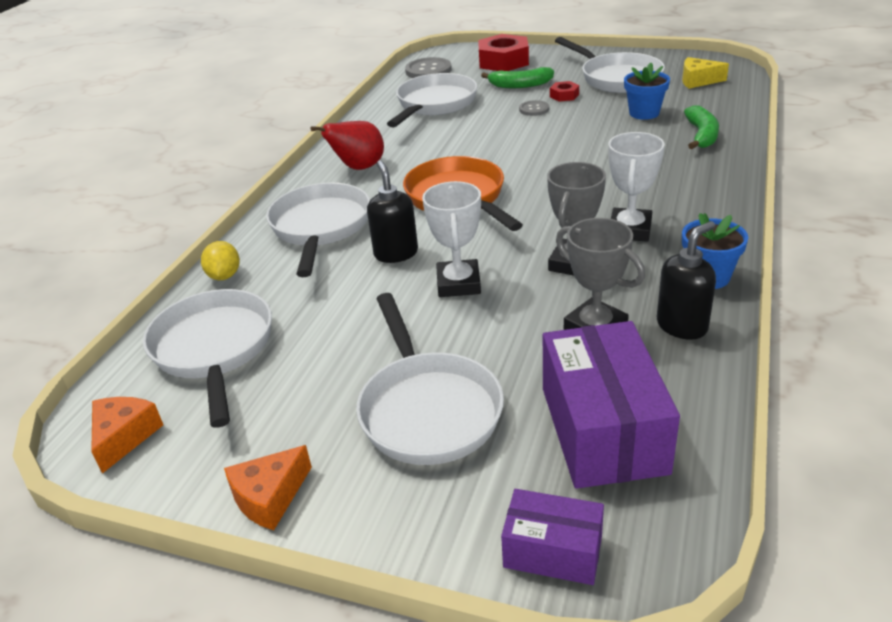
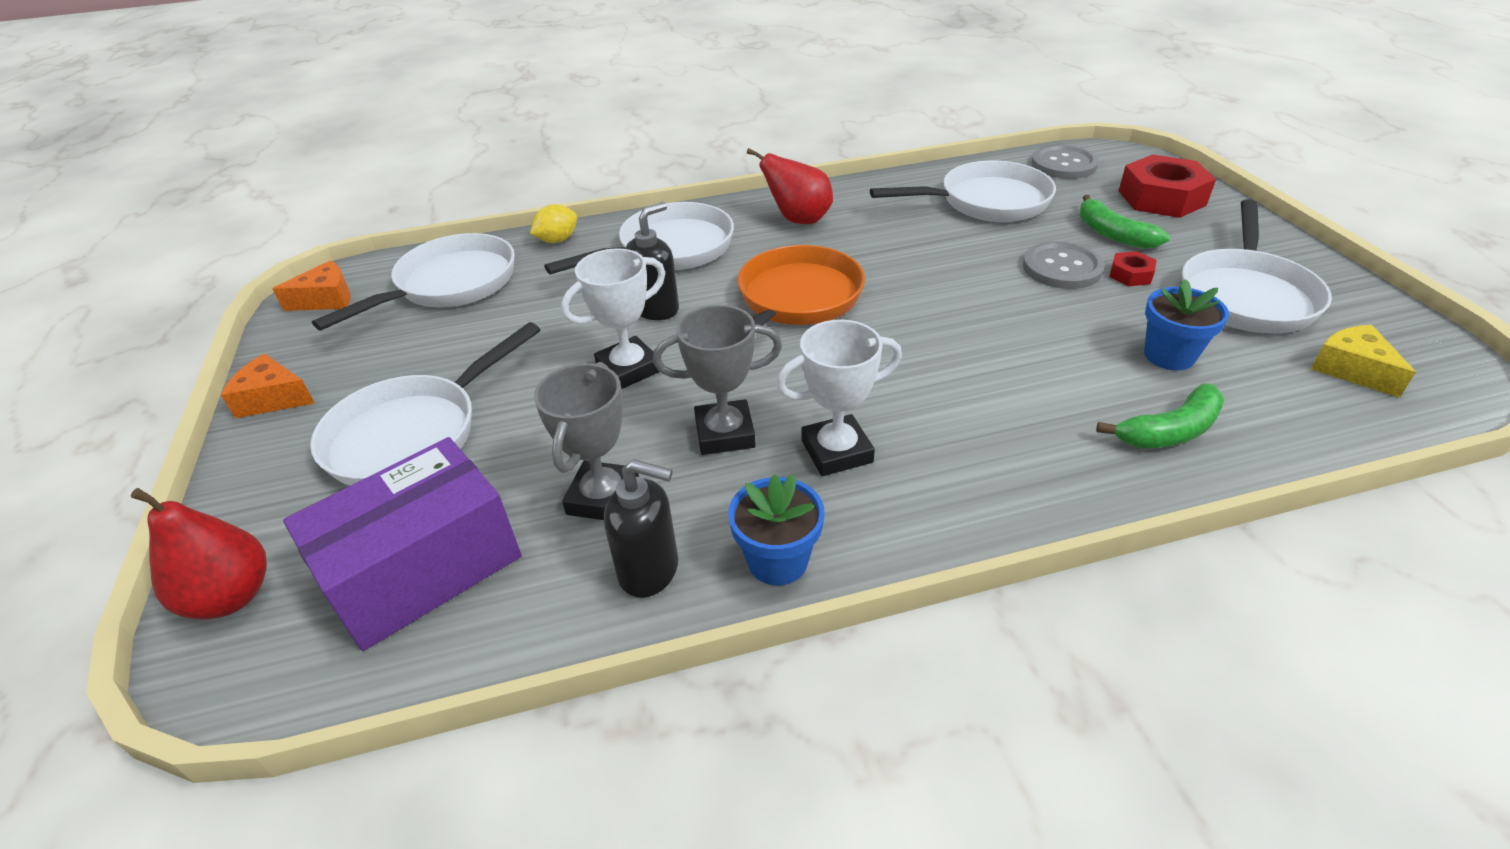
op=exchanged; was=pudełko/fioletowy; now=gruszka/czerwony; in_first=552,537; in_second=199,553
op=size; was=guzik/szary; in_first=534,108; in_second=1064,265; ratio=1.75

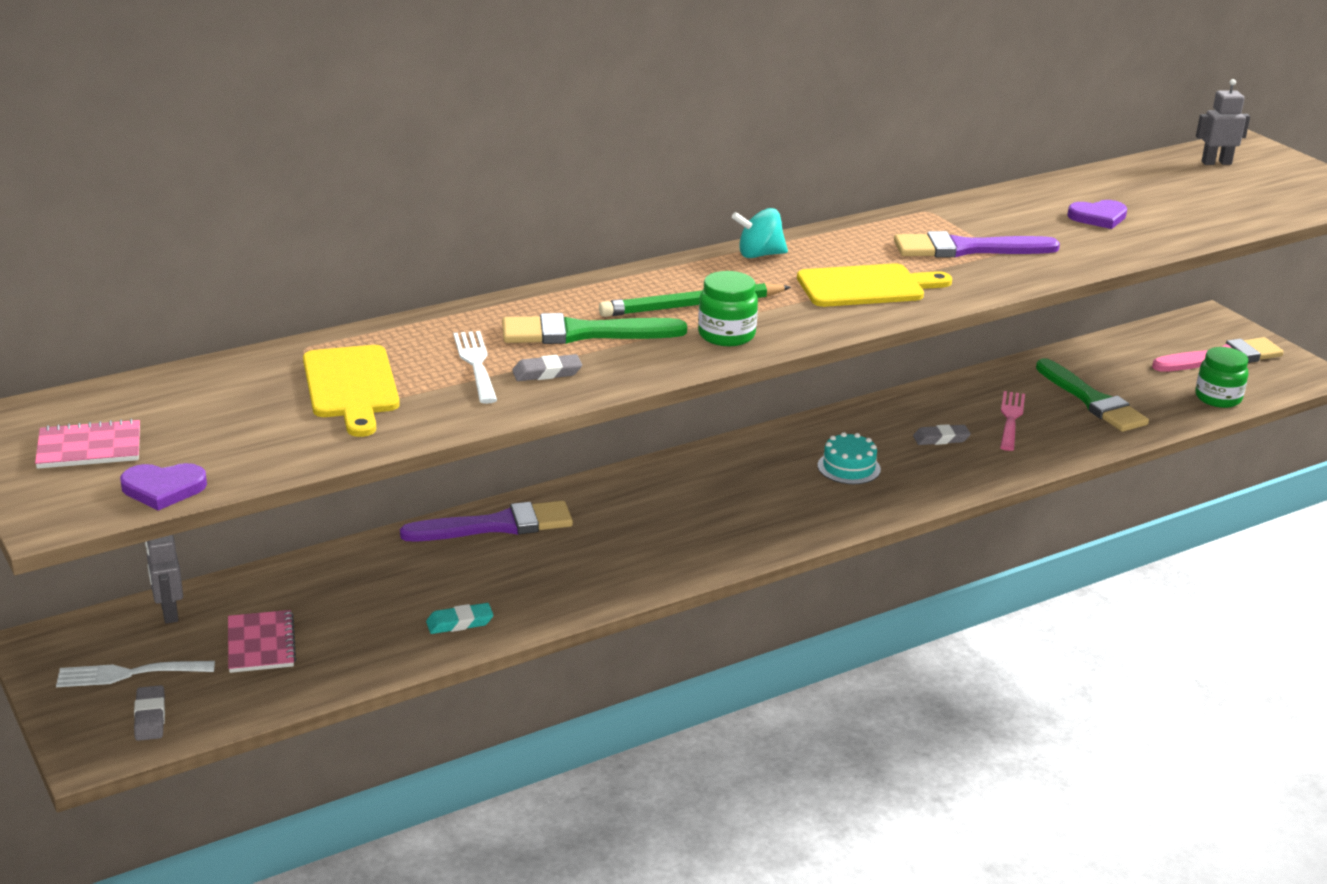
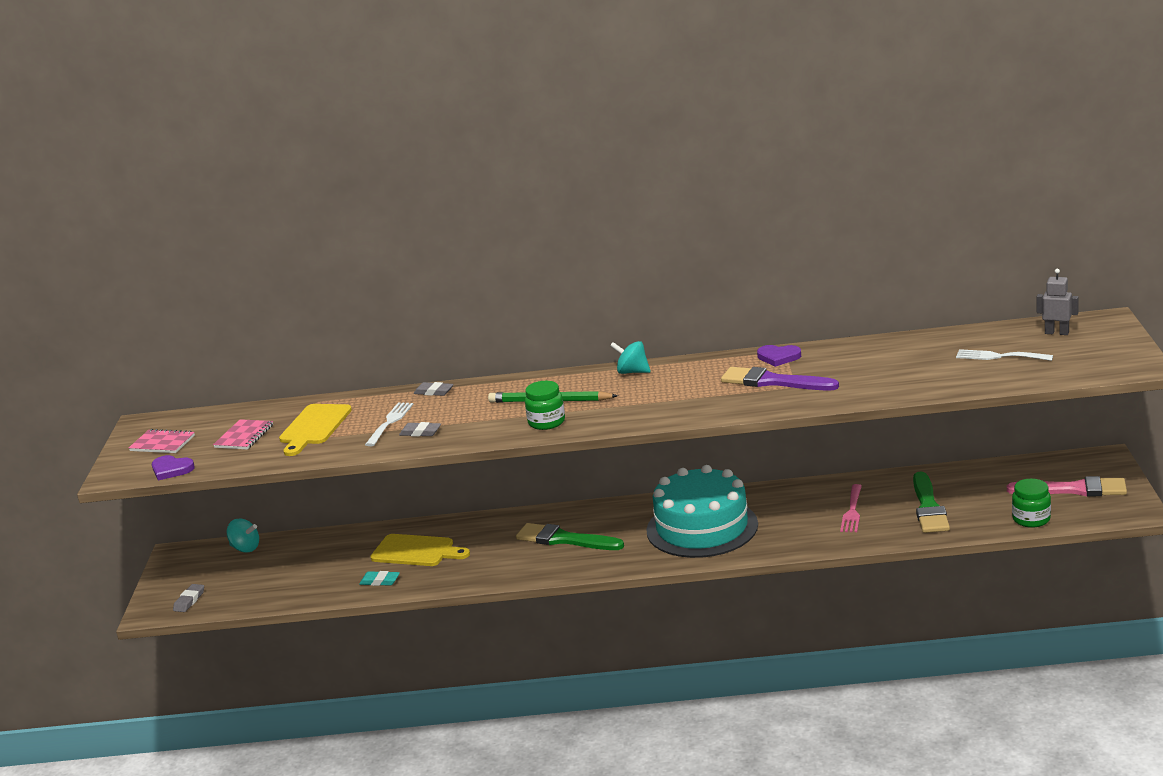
op=missing; was=pędzel/fioletowy; in_first=486,521
op=relocated; was=widelec/biały; in_first=135,674; in_second=1004,355
op=relocated; was=zeszyt/różowy; in_first=262,641; in_second=243,434
op=relocated; was=pędzel/zielony; in_first=594,328; in_second=570,536
op=relocated; was=deska do krojenia/żółty; in_first=874,285; in_second=420,550
op=relocated; was=gumka do mazania/szary; in_first=942,434; in_second=434,389
op=relocated; was=serce/fioletowy; in_first=1097,214; in_second=779,356
op=exchanged; was=robot/szary; now=bączek/turkusowy; in_first=164,579; in_second=243,536
op=spun; was=widelec/różowy; in_first=1012,421; in_second=851,508; clockwise=150
op=size; was=tort/turkusowy; in_first=849,458; in_second=702,511; ratio=2.49

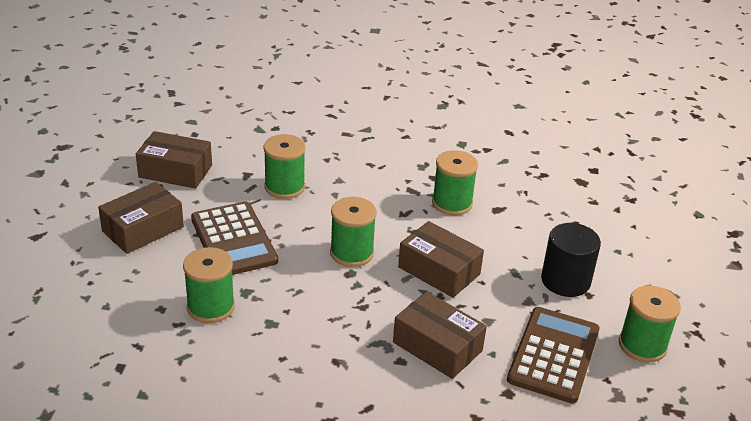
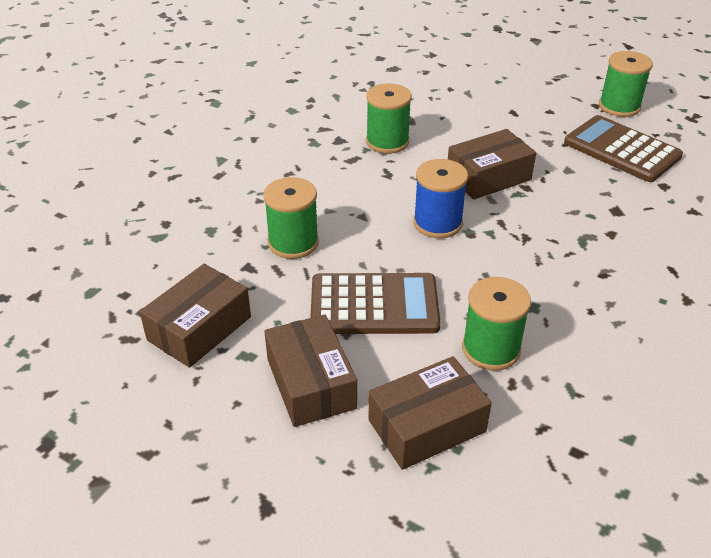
op=missing; was=walec/czarny; in_first=571,260
op=relocated; was=pudełko/brązowy; in_first=440,335; in_second=430,413
op=colour; was=szpulka/zielony; now=szpulka/niebieski; in_first=353,232; in_second=440,198

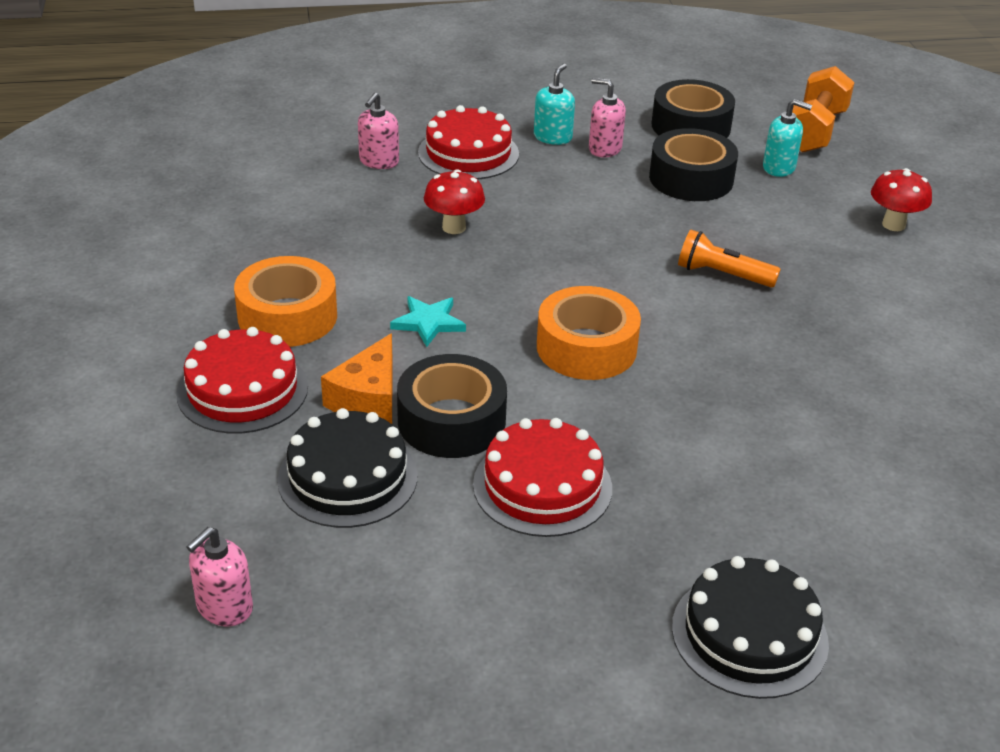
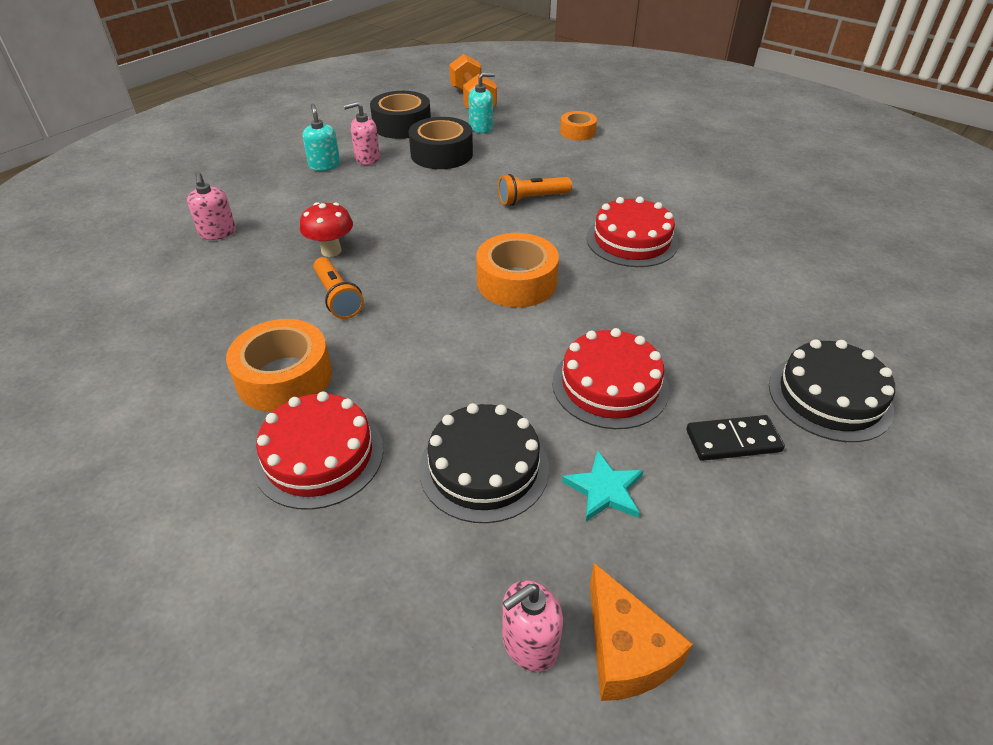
op=missing; was=taśma klejąca/czarny; in_first=452,406
op=appeared; now=latarka/pomarańczowy; in_second=338,288
op=appeared; now=kostka domina/czarny; in_second=735,438
op=relocated; was=ser/pomarańczowy; in_first=357,378; in_second=641,632
op=relocated; was=gwiazda/turkusowy; in_first=428,321; in_second=603,485
op=relocated; was=tort/czerwony; in_first=468,142; in_second=632,232
op=exchanged; was=grzyb/czerwony; now=taśma klejąca/pomarańczowy; in_first=901,199; in_second=578,126
op=spun; was=dozownik mydła/różowy; in_first=219,576; in_second=532,626; clockwise=60

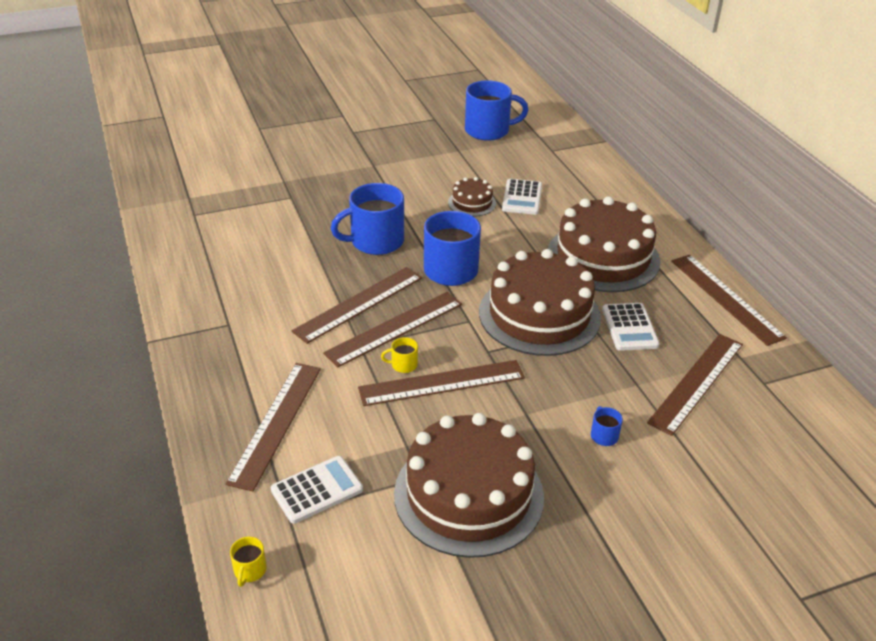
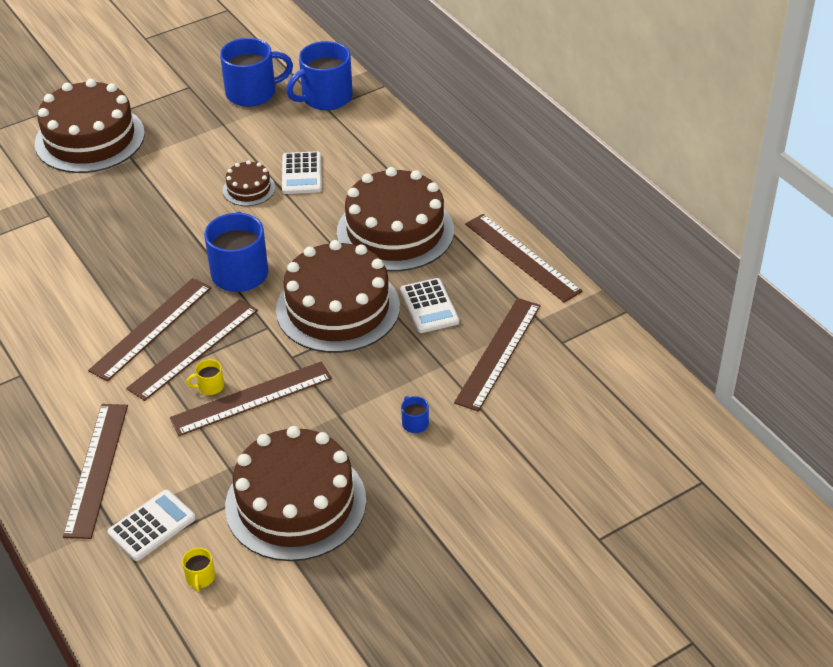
op=appeared; now=tort/brązowy; in_second=90,126
op=relocated; was=kubek/żółty; in_first=248,562; in_second=198,570
op=relocated; was=kubek/niebieski; in_first=367,219; in_second=319,75

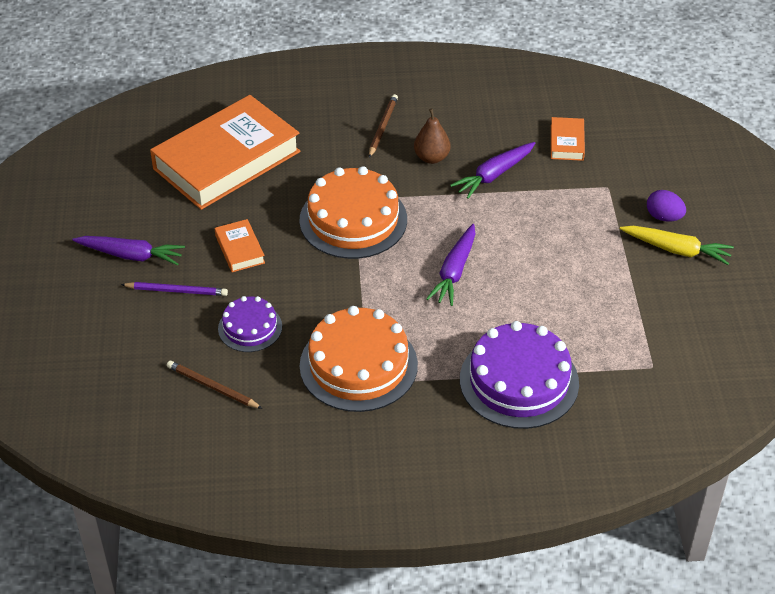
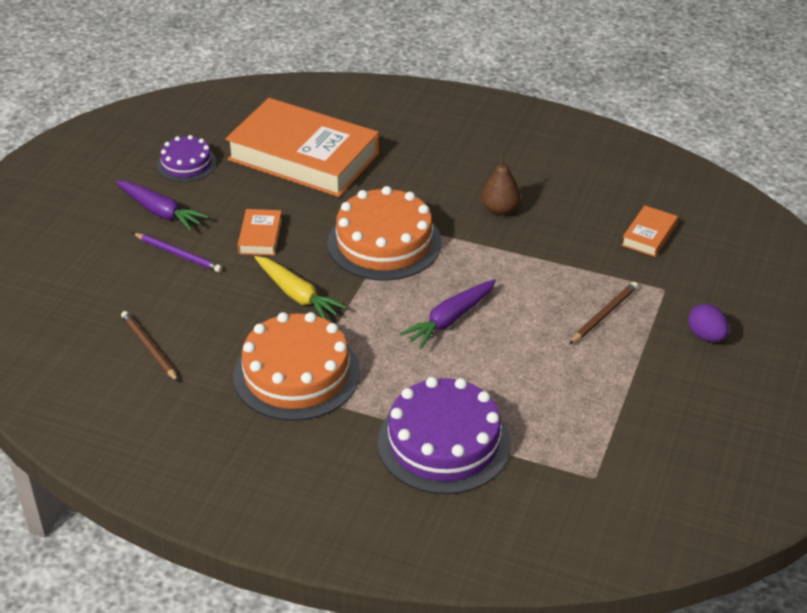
op=missing; was=marchewka/fioletowy; in_first=492,170
op=relocated; was=tort/fioletowy; in_first=250,324; in_second=187,158
op=relocated; was=ołówek/brązowy; in_first=383,126; in_second=603,313
op=relocated; was=marchewka/żółty; in_first=677,245; in_second=300,288
op=spun; was=książka/pomarańczowy; in_first=225,152; in_second=302,147; clockwise=45

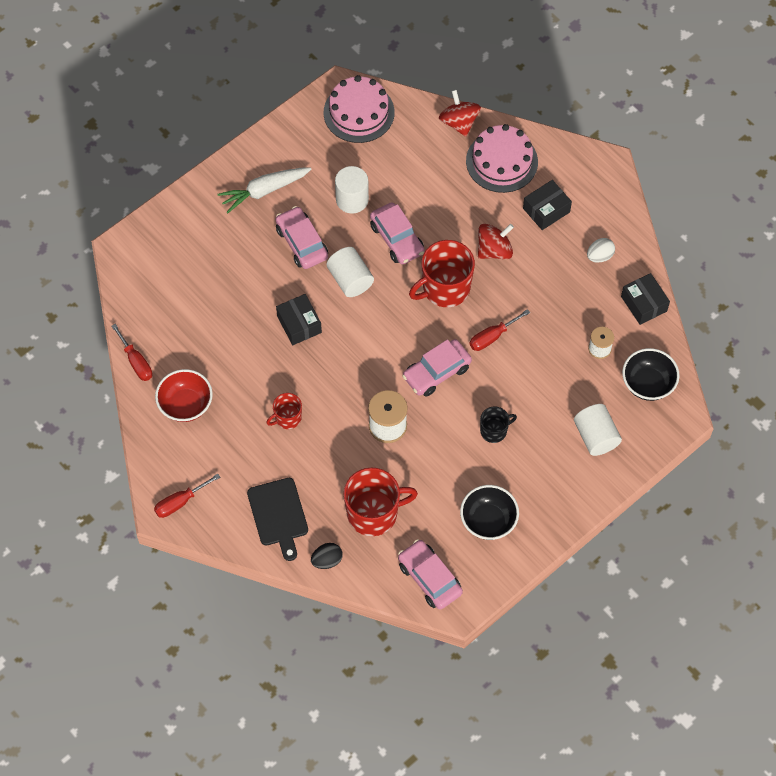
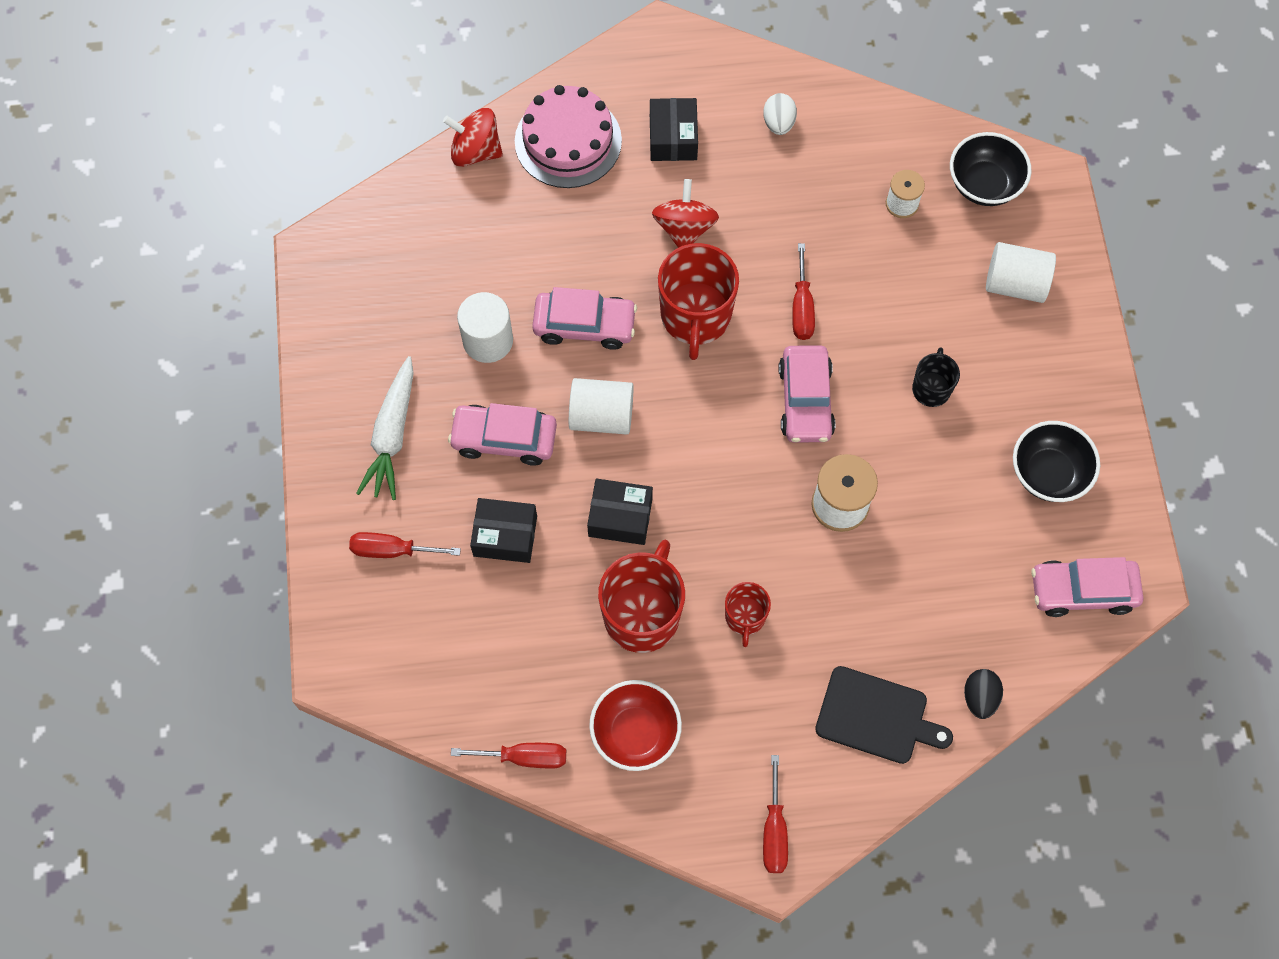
op=missing; was=tort/różowy; in_first=359,109
op=appeared; now=śrubokręt/czerwony; in_second=405,545
op=relocated; was=kubek/czerwony; in_first=381,501; in_second=641,596
op=relocated; was=pudełko/czarny; in_first=645,299; in_second=503,530

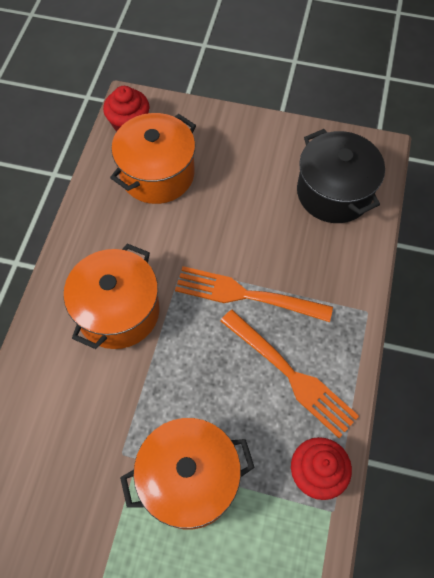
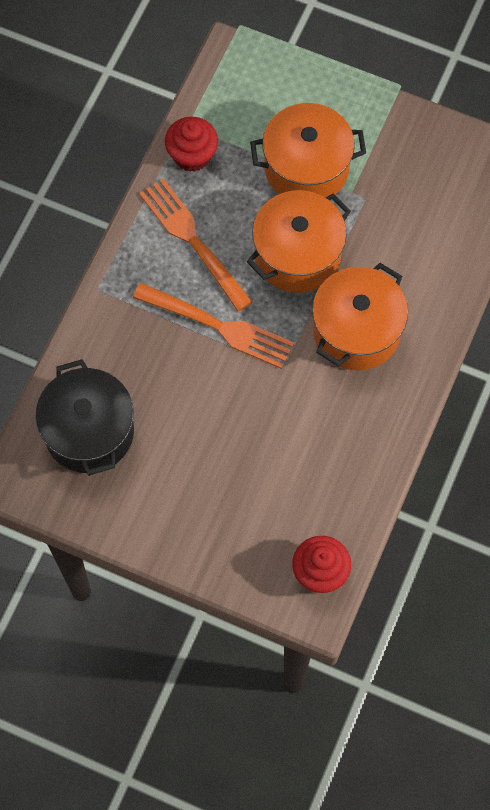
op=relocated; was=garnek/pomarańczowy; in_first=153,158; in_second=299,241

